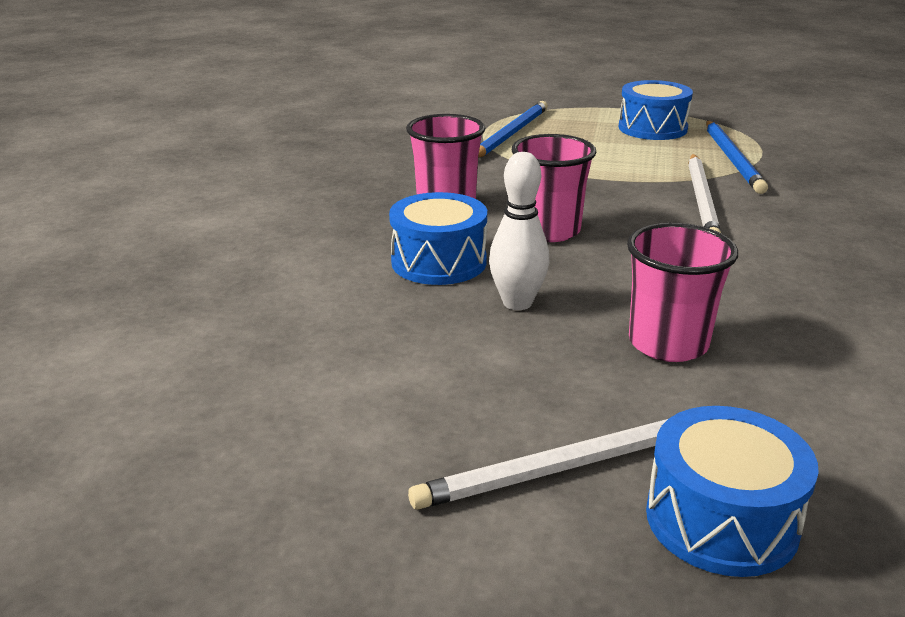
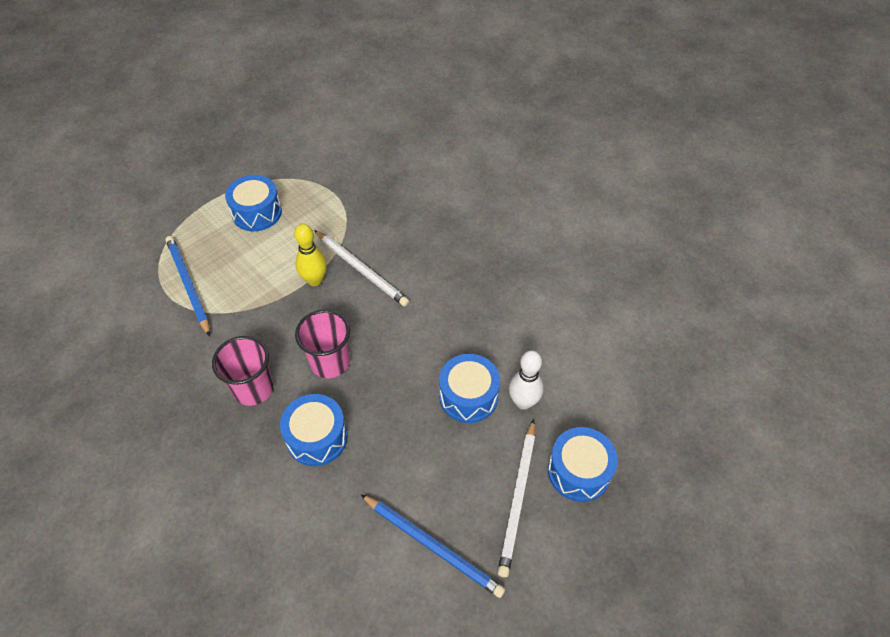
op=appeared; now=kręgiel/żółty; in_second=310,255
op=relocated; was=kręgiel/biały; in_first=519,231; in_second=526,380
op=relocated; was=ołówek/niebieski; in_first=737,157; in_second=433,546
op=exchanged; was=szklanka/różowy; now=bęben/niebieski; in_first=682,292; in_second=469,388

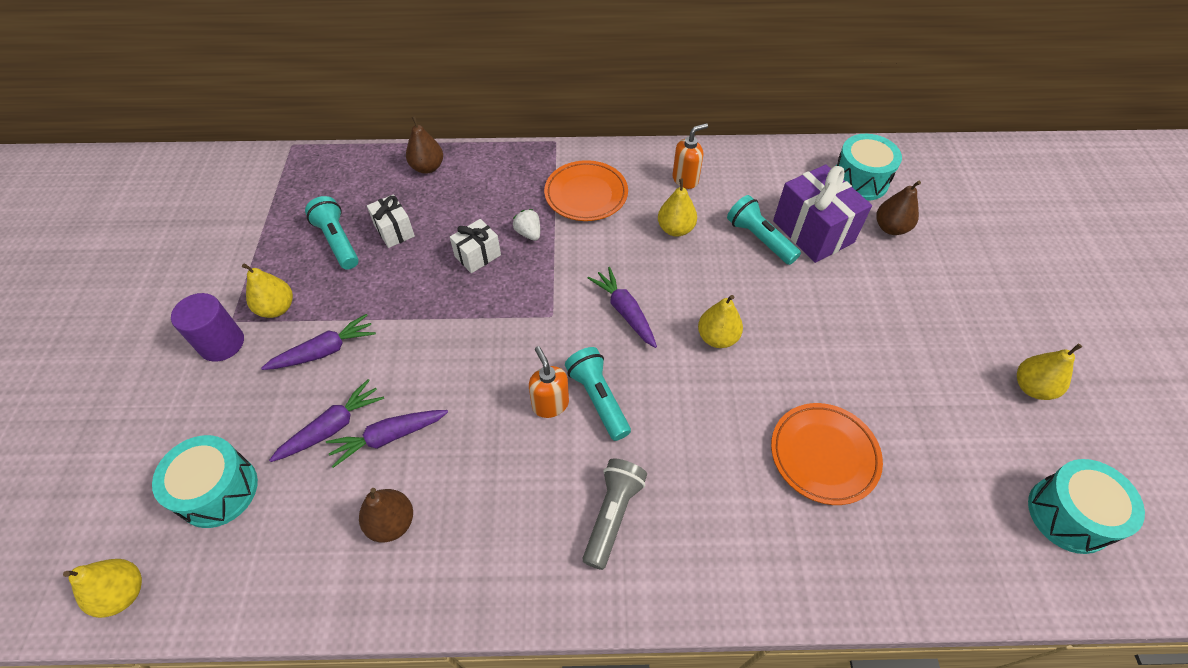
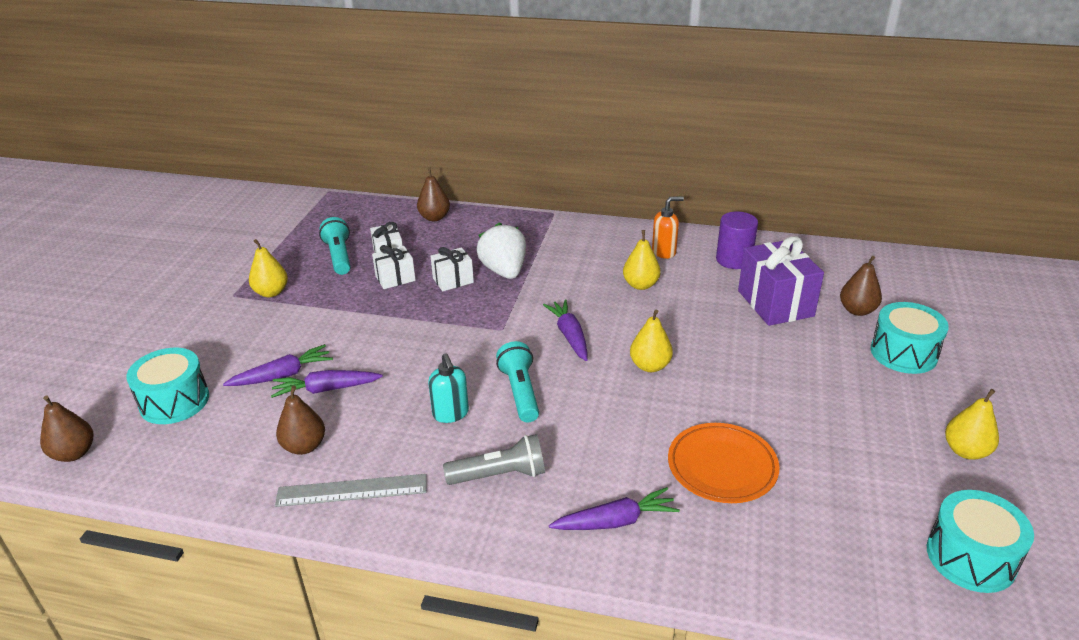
op=missing; was=dozownik mydła/pomarańczowy; in_first=549,382
op=missing; was=talerz/pomarańczowy; in_first=586,190
op=missing; was=latarka/turkusowy; in_first=764,230
op=appeared; now=linijka/szary; in_second=351,490
op=appeared; now=prezent/biały; in_second=394,267
op=appeared; now=dozownik mydła/turkusowy; in_second=448,388
op=relocated; was=walec/fioletowy; in_first=207,327; in_second=737,240
op=relocated; was=marchewka/fioletowy; in_first=318,342; in_second=614,508
op=relocated; was=bęben/turkusowy; in_first=869,167; in_second=910,338
op=colour; was=gruszka/żółty; now=gruszka/brązowy; in_first=102,588; in_second=67,429
op=spun; was=latarka/szary; in_first=615,514; in_second=494,459; clockwise=45
op=size; was=truskawka/biały; in_first=526,225; in_second=501,251; ratio=1.95

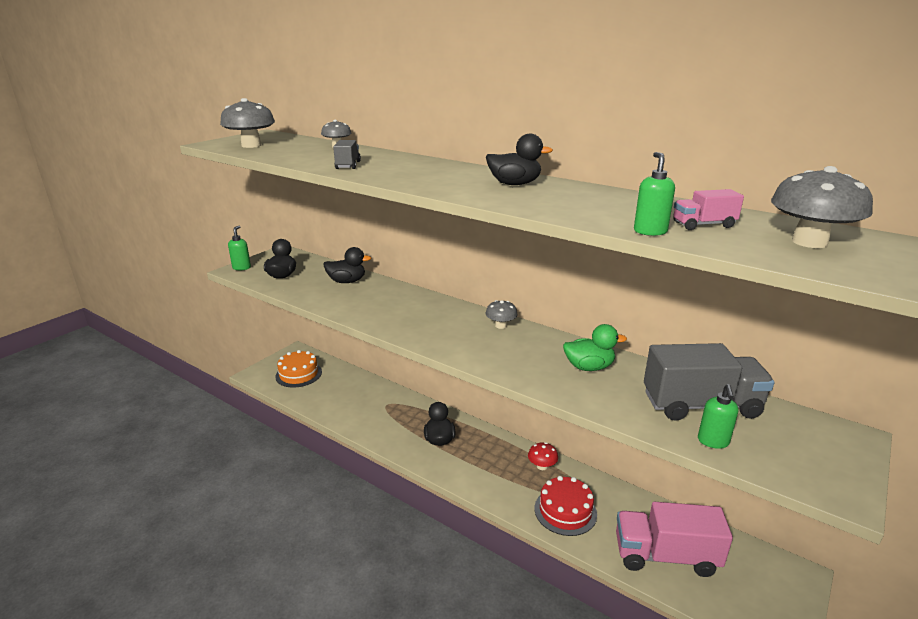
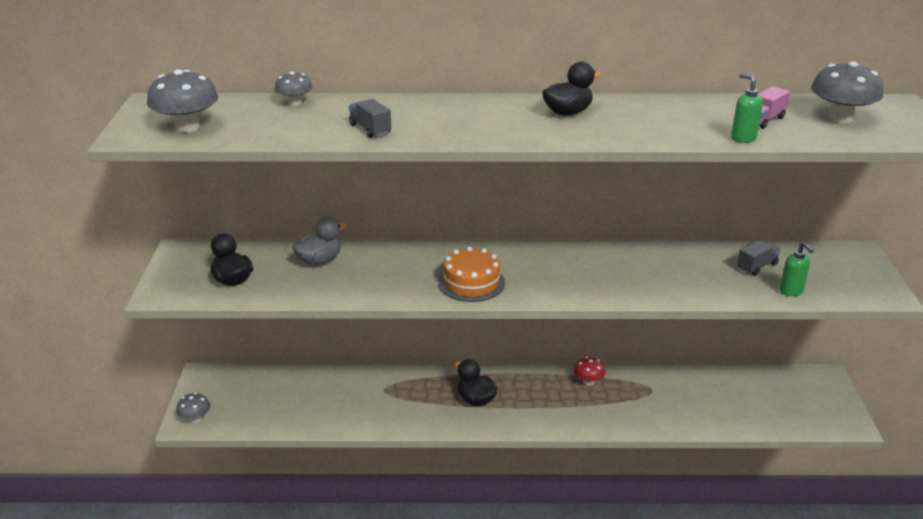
op=missing; was=dozownik mydła/zielony; in_first=239,248
op=missing; was=tort/czerwony; in_first=566,506
op=missing; was=kaczka/zielony; in_first=595,347
op=missing; was=ciężarówka/różowy; in_first=674,539
op=relocated; was=tort/pomarańczowy; in_first=298,368; in_second=471,274
op=relocated; was=grzyb/szary; in_first=501,314; in_second=193,408
op=colour; was=kaczka/czarny; now=kaczka/szary; in_first=347,265; in_second=320,241
op=size; was=ciężarówka/szary; in_first=709,382; in_second=759,258; ratio=0.47

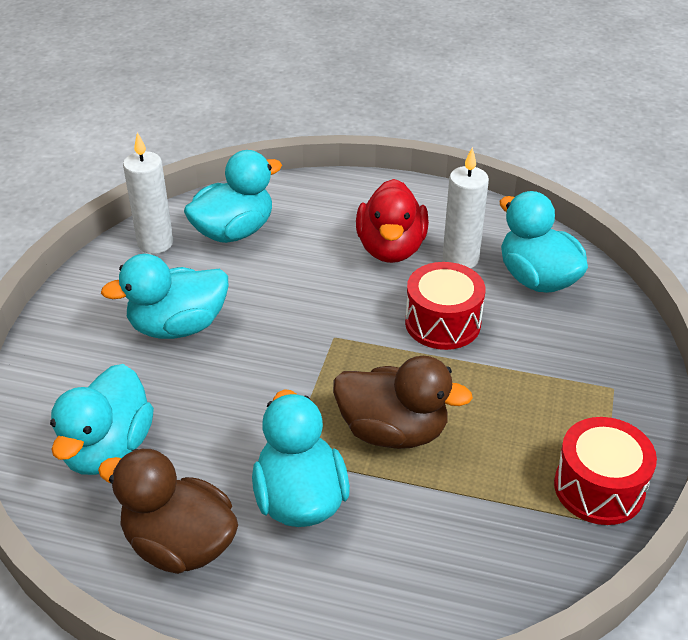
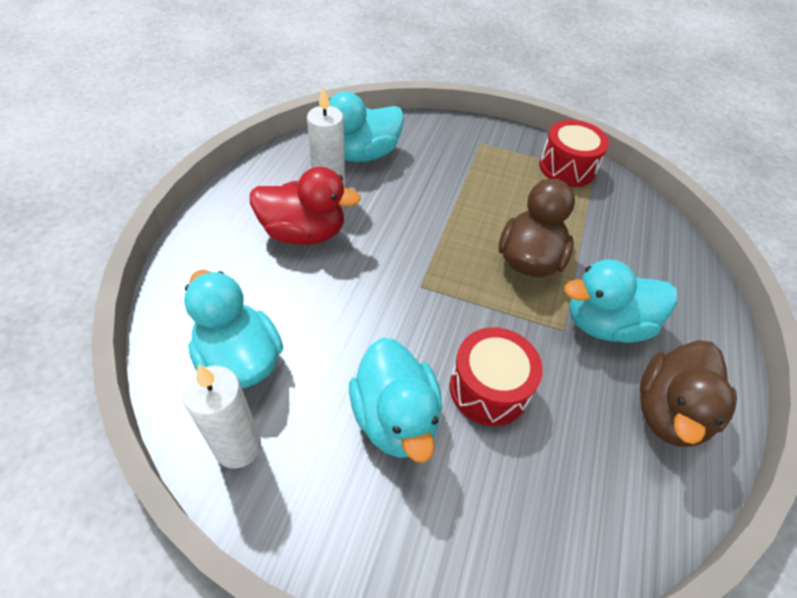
op=missing; was=kaczka/turkusowy; in_first=102,419
op=relocated; was=bęben/czerwony; in_first=445,306; in_second=496,376

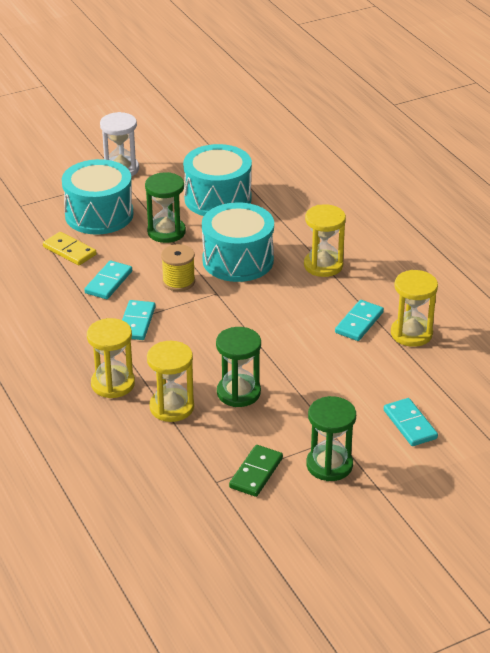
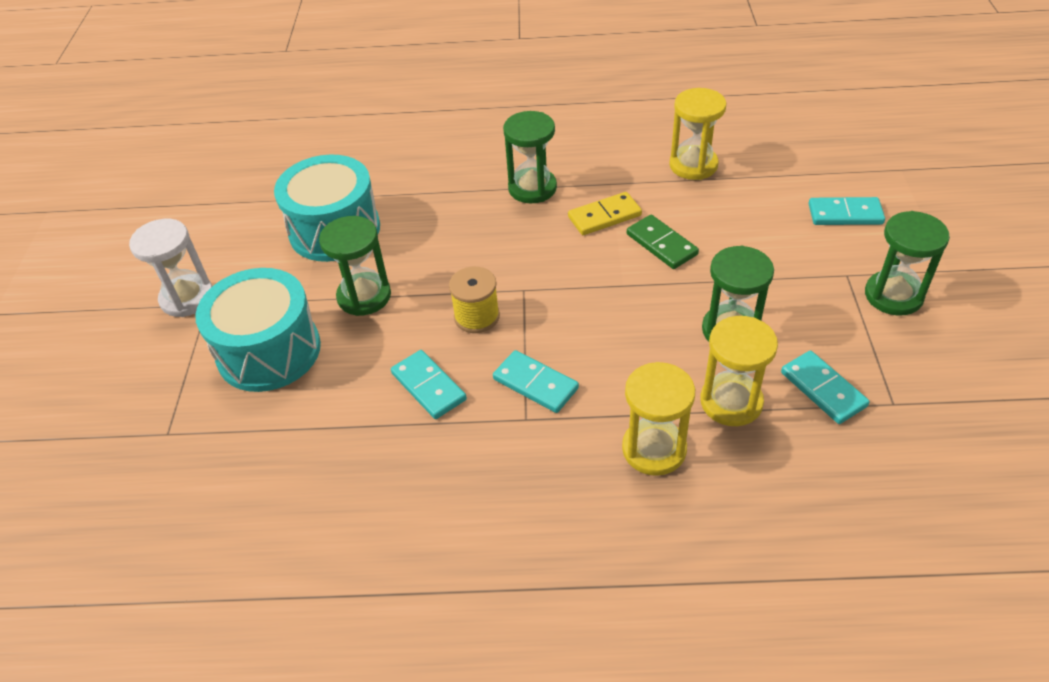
op=missing; was=bęben/turkusowy; in_first=238,242
op=relocated; was=kostka domina/żółty; in_first=70,248; in_second=605,213
op=relocated; was=kostka domina/zielony; in_first=256,471; in_second=663,242
op=relocated; was=kostka domina/turkusowy; in_first=359,320; in_second=825,387
op=colour; was=klepsydra/żółty; now=klepsydra/zielony; in_first=325,240; in_second=530,157

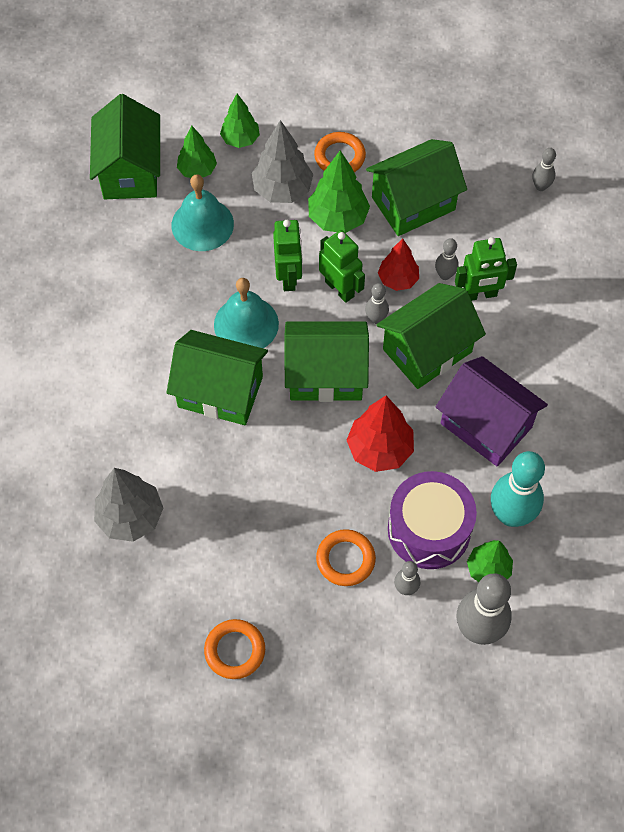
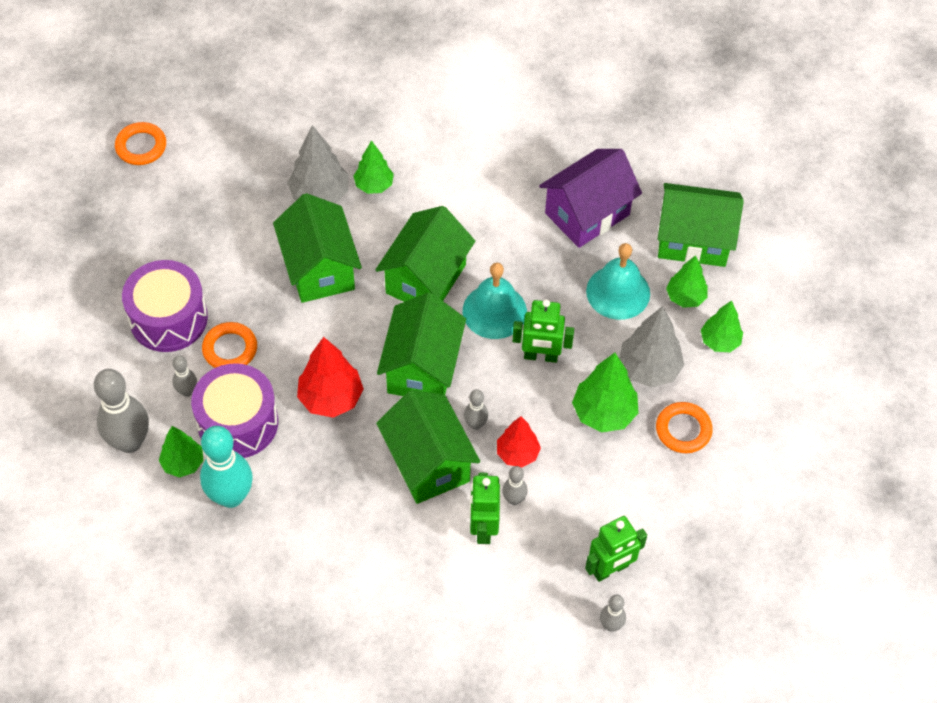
op=appeared; now=bęben/fioletowy; in_second=165,306
op=appeared; now=drzewko/zielony; in_second=374,167
op=relocated; was=pierścień/pomarańczowy; in_first=234,649; in_second=140,143
op=relocated; was=robot/zielony; in_first=342,266; in_second=616,549
op=relocated; was=domek/zielony; in_first=416,187; in_second=317,248
op=relocated; was=domek/fioletowy; in_first=492,411; in_second=590,198

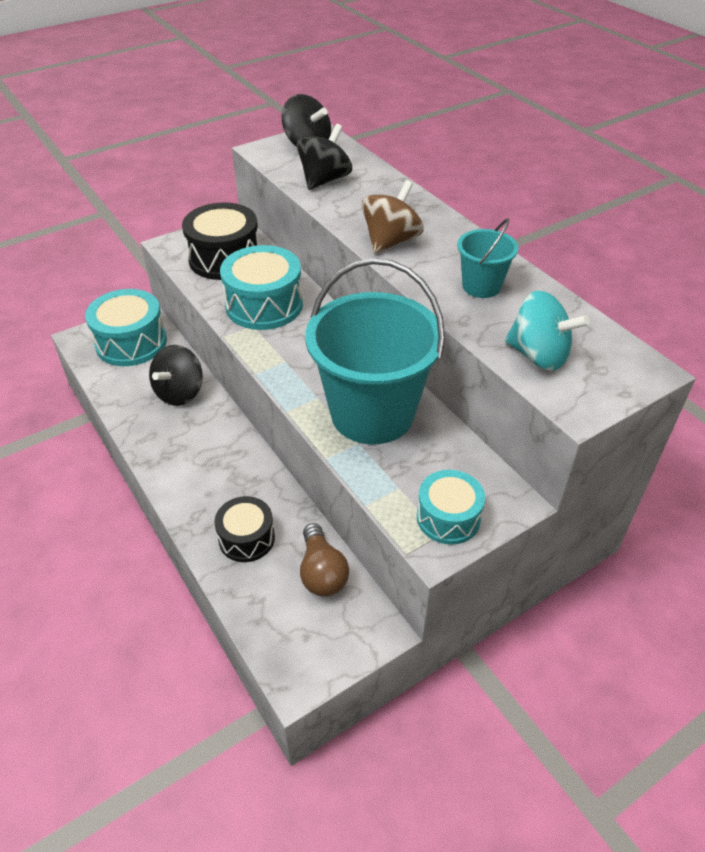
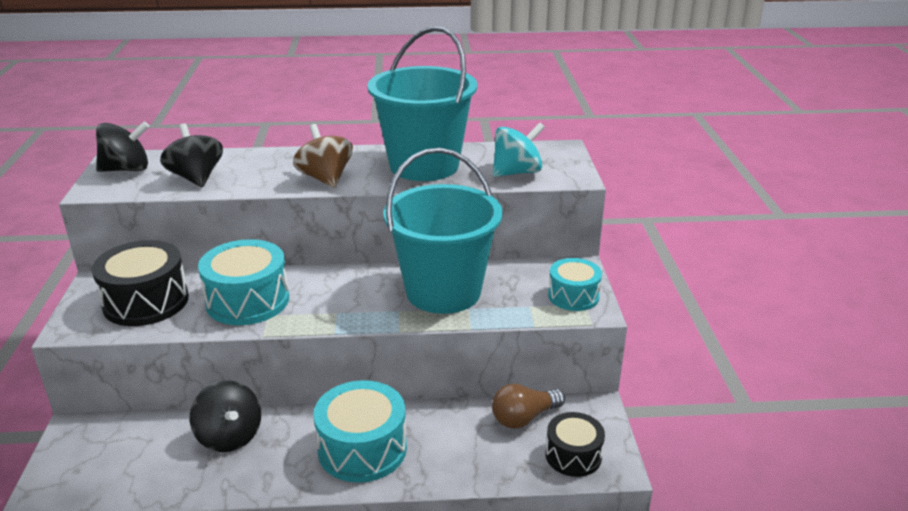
op=relocated; was=bęben/turkusowy; in_first=126,327; in_second=360,431
op=relocated; was=bęben/czarny; in_first=244,529; in_second=575,444
op=spun; was=żarówka/brązowy; in_first=324,560; in_second=528,406; clockwise=135
op=size; was=wiadro/turkusowy; in_first=488,258; in_second=422,103; ratio=2.17

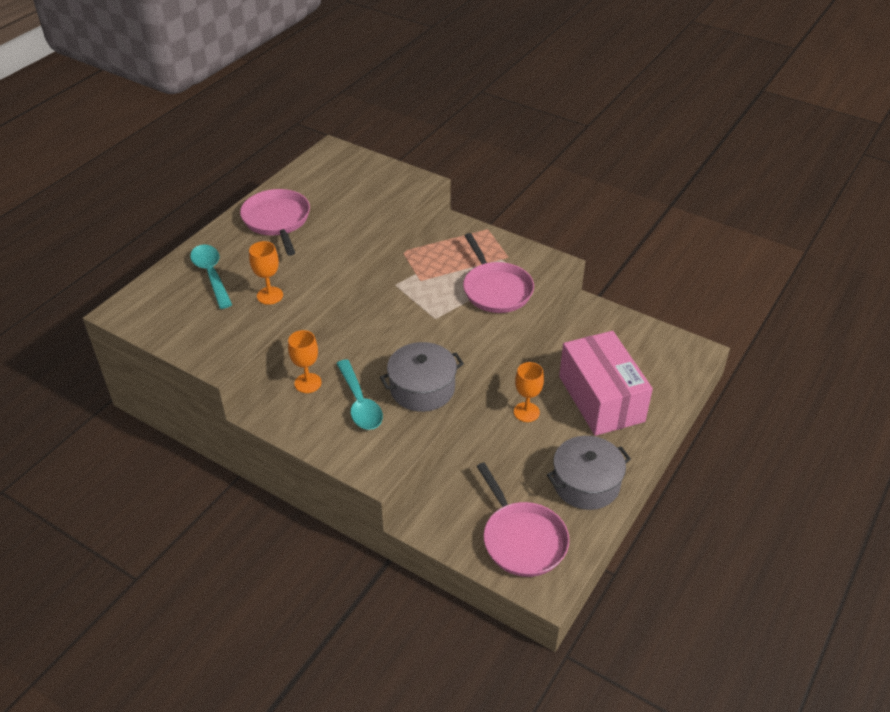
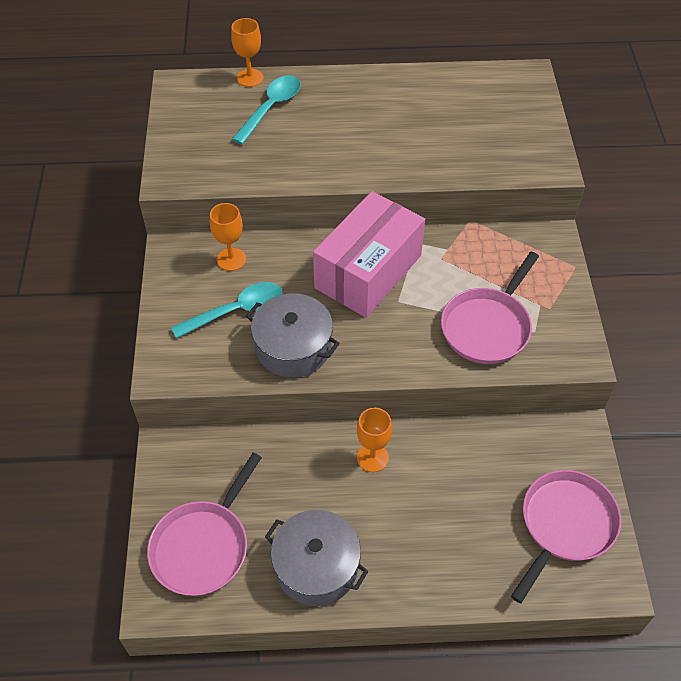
op=relocated; was=patelnia/różowy; in_first=275,222; in_second=566,536
op=relocated; was=kielich/pomarańczowy; in_first=266,273; in_second=247,52
op=relocated; was=pudełko/różowy; in_first=606,383; in_second=369,254
op=spun; was=łyżka/turkusowy; in_first=359,394; in_second=227,310; clockwise=-150

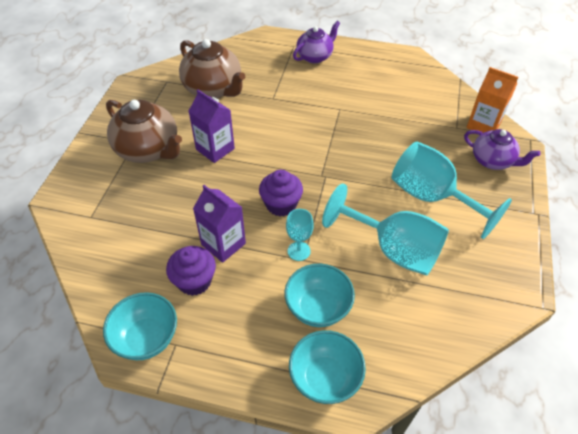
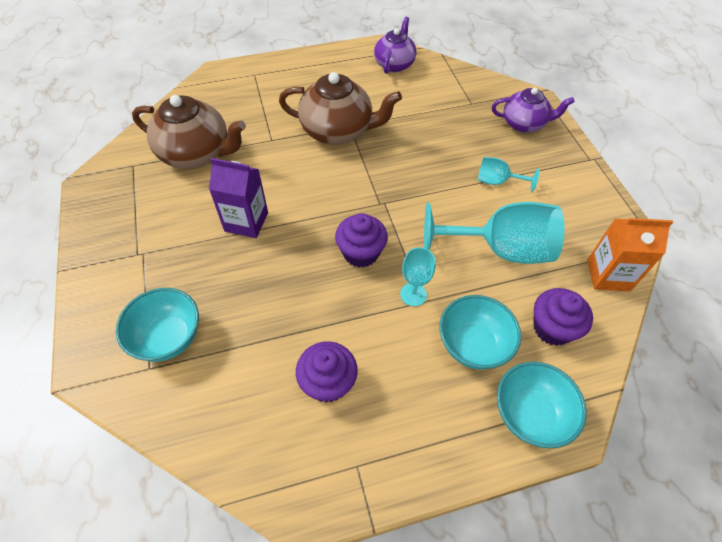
op=missing; was=karton mleka/fioletowy; in_first=219,224
op=appeared; now=muffinka/fioletowy; in_second=563,317
op=relocated; was=miska/turkusowy; in_first=140,326; in_second=157,325
op=relocated; was=imbryk/brązowy; in_first=144,131; in_second=340,108
op=relocated; was=imbryk/fioletowy; in_first=316,42; in_second=395,45
op=relocated; was=karton mleka/pomarańczowy; in_first=492,100; in_second=630,254
op=size; was=kielich/turkusowy; in_first=452,190; in_second=509,174; ratio=0.48

